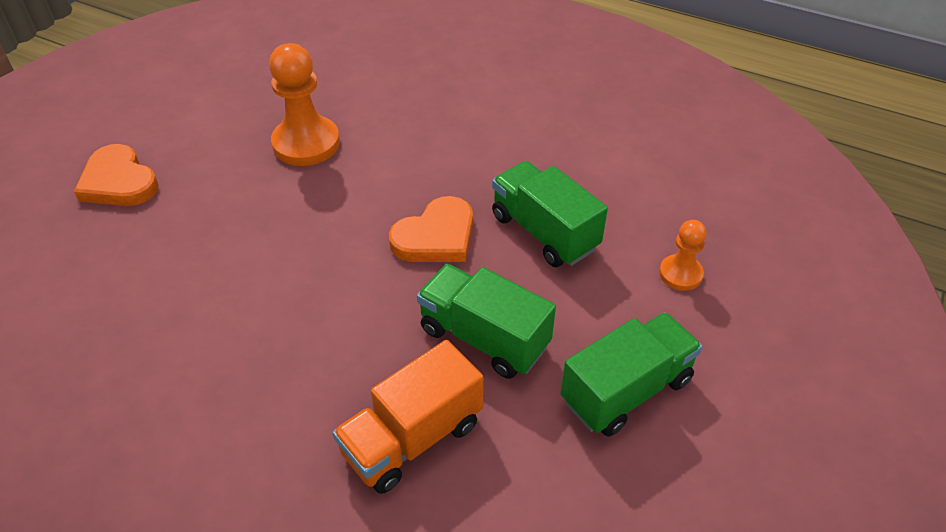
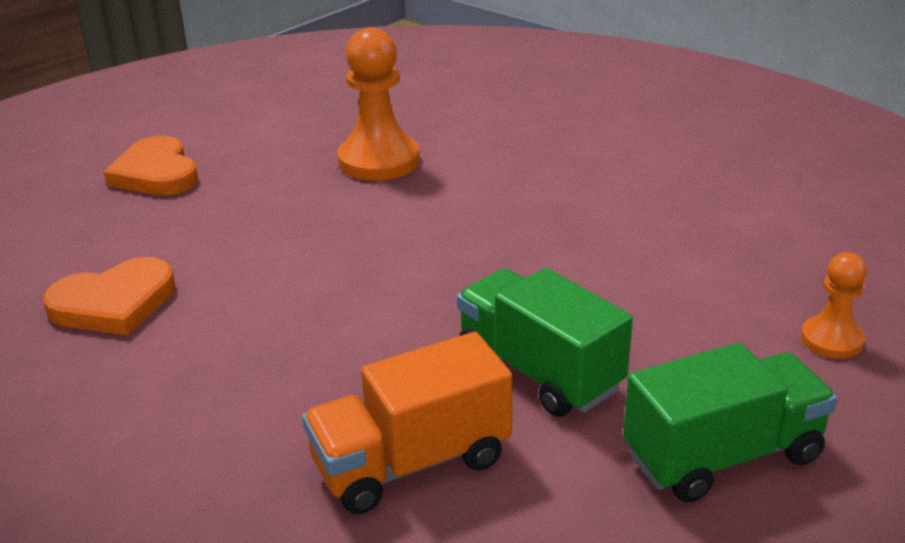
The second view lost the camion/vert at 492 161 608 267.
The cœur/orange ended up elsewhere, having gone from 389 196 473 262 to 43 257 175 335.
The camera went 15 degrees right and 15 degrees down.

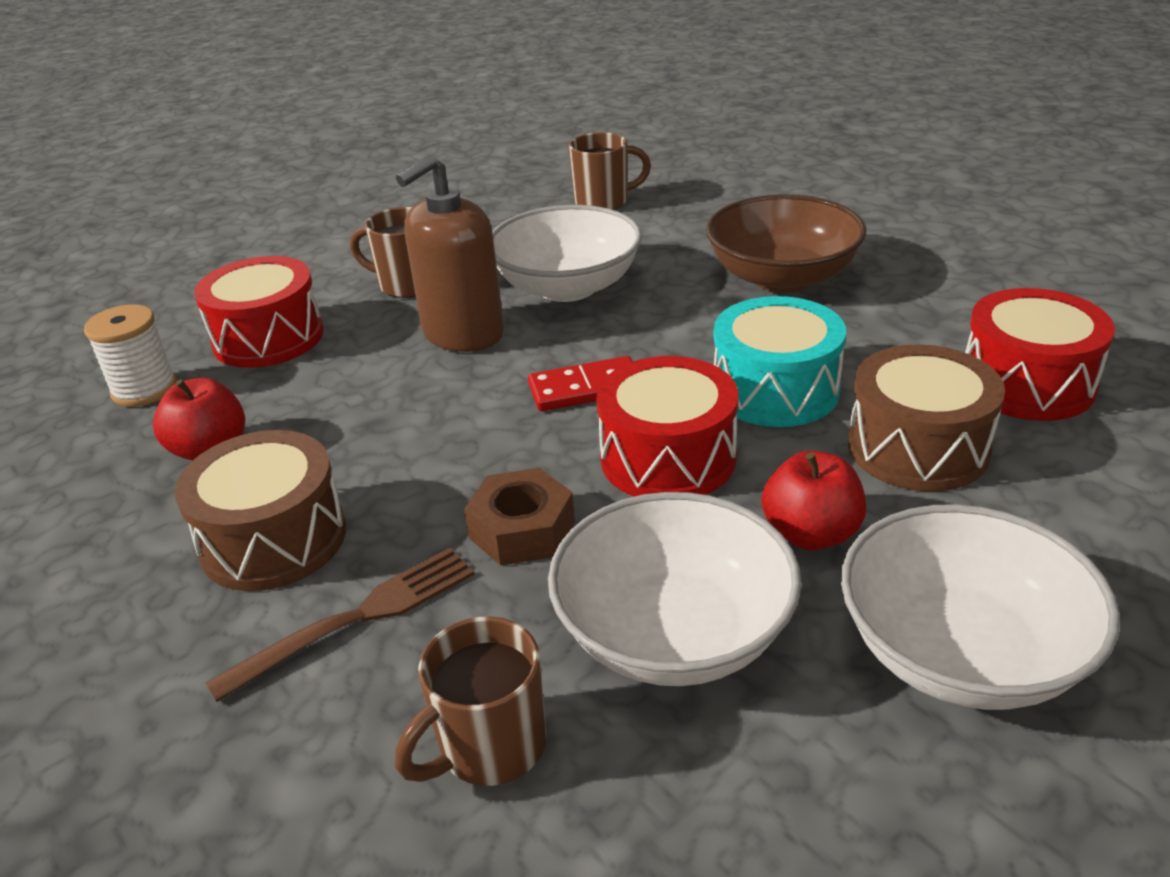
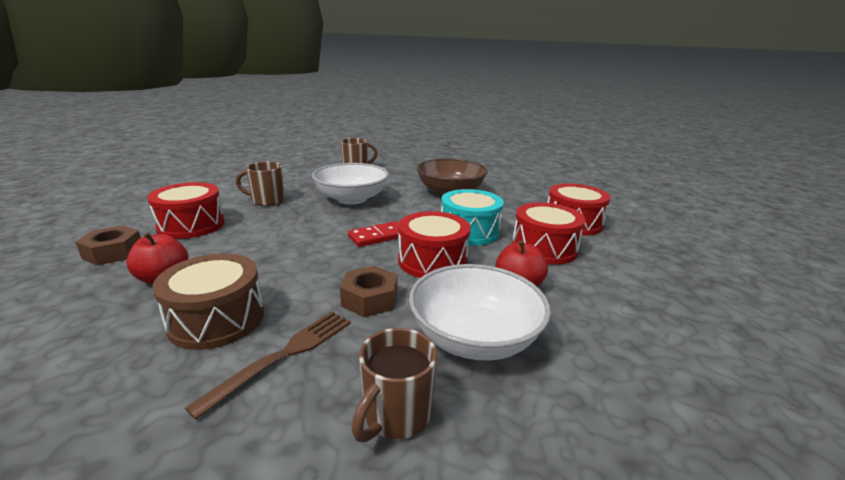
The second view lost the distributeur de savon/marron at 396 155 504 352.
Where the bobine/blanc stood at 84 304 177 407, the écrou/marron came to stand at 75 225 141 266.
What was the tambour/marron at 848 345 1005 492 turned into the tambour/rouge at 512 203 585 265.
The second view lost the bol/blanc at 841 504 1120 710.
The camera went 20 degrees left and 10 degrees down.

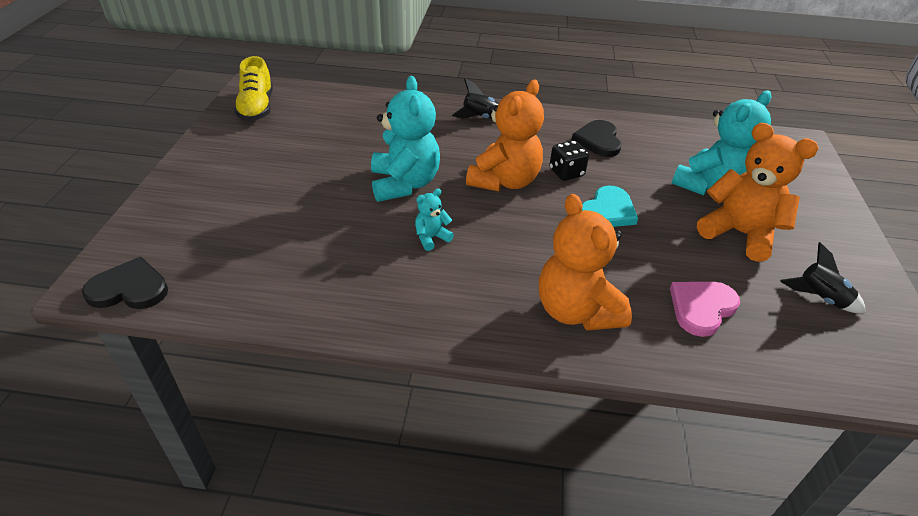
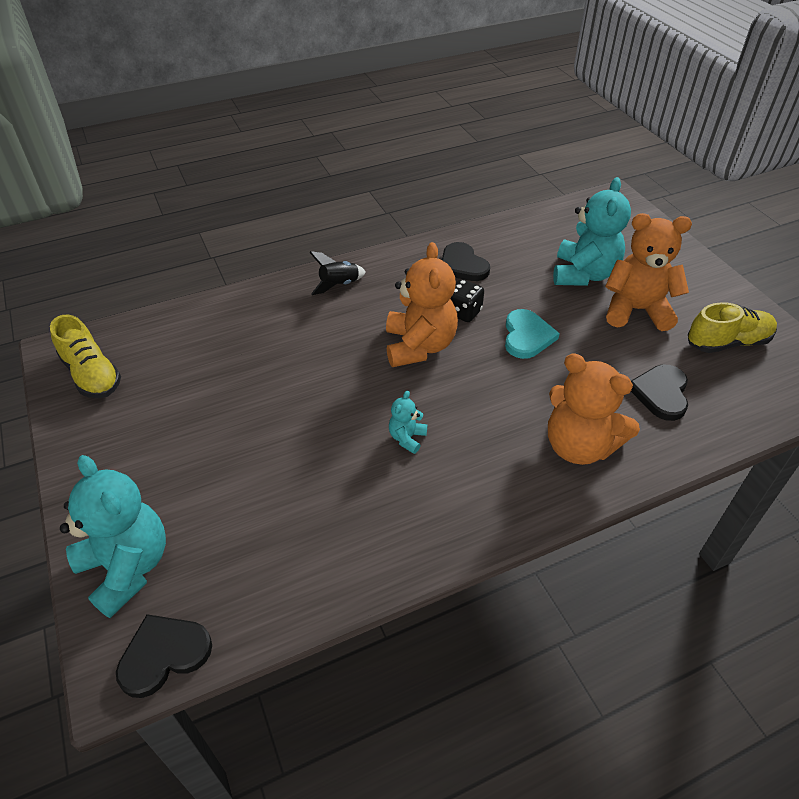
The ours en peluche/turquoise ended up elsewhere, having gone from 371 76 440 202 to 60 455 166 618.
Where the fusée/noir stood at 780 242 866 313, the chaussure/jaune came to stand at 688 302 777 353.
What was the cœur/rose at 670 282 740 337 turned into the cœur/noir at 631 365 688 421.
The camera went 30 degrees left and 5 degrees up.

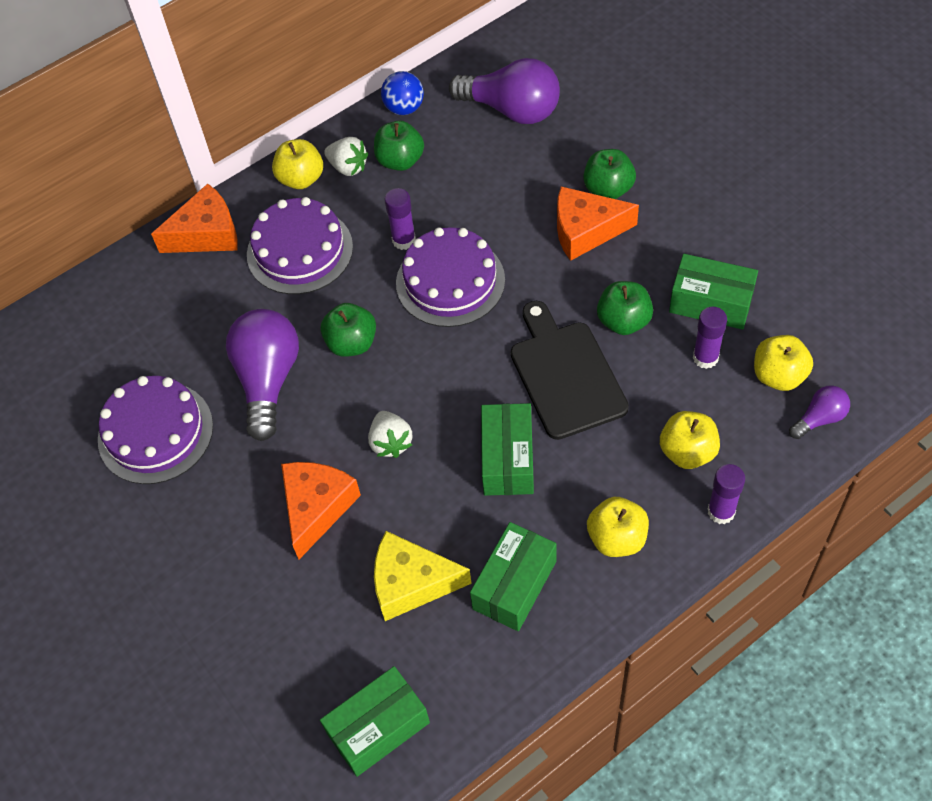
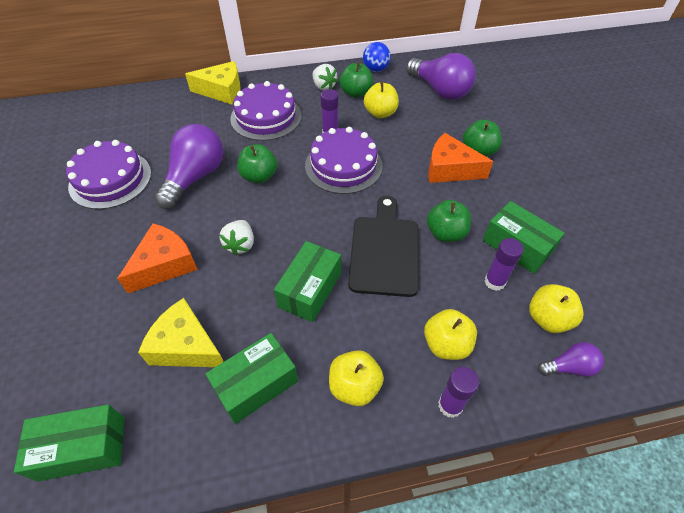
The pomme/jaune ended up elsewhere, having gone from 272 139 323 189 to 364 82 399 119.
What was the fromage/orange at 151 184 238 253 turned into the fromage/jaune at 185 61 241 105.
The camera went 20 degrees right and 5 degrees down.

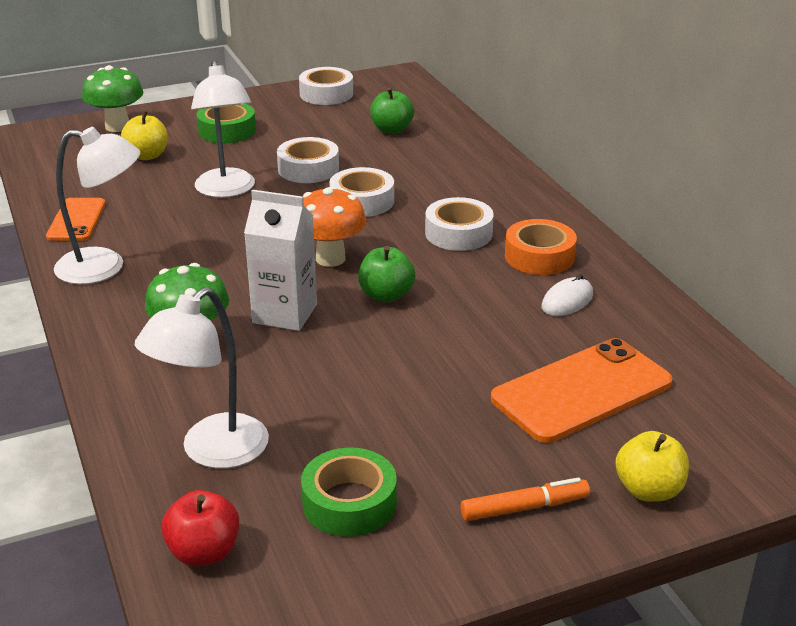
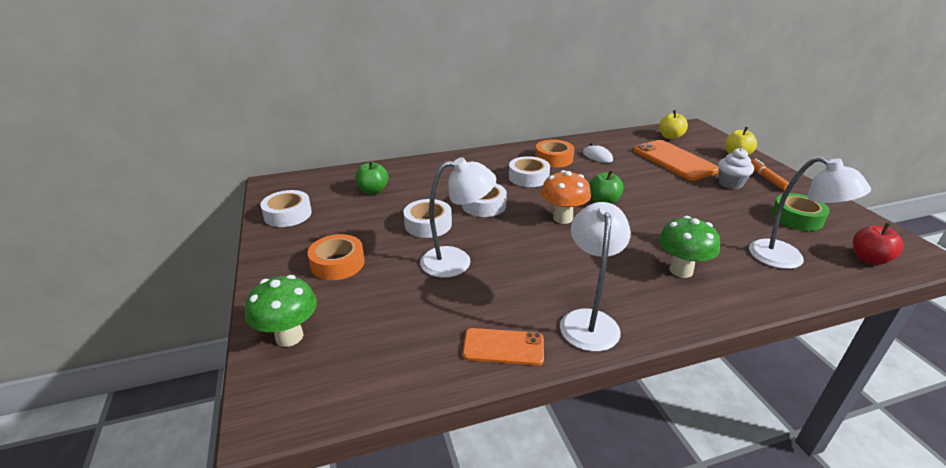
What was the ruban adhésif/vert at 197 104 256 143 turned into the ruban adhésif/orange at 308 234 365 280.
The pomme/jaune ended up elsewhere, having gone from 121 110 168 160 to 659 110 688 140.
The second view lost the brique de lait/blanc at 244 190 317 331.
The second view gained the muffin/blanc at 718 148 754 189.
The camera went 85 degrees left and 0 degrees up.

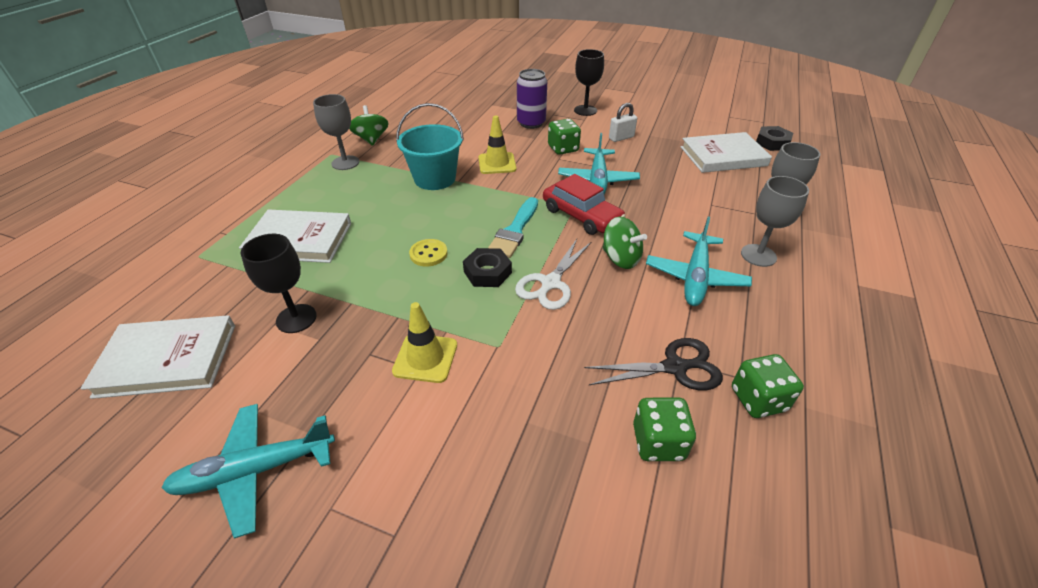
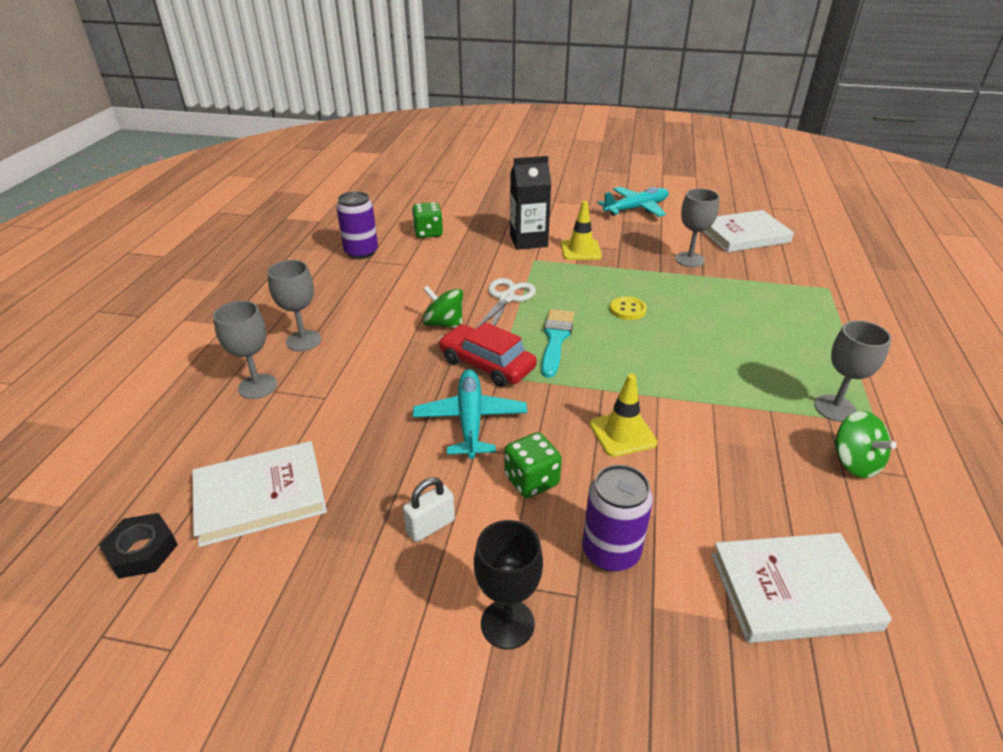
The second view lost the seau/turquoise at 396 103 464 190.
The livre/blanc ended up elsewhere, having gone from 239 209 351 263 to 712 533 892 643.
The second view lost the avion/turquoise at 646 217 752 306.
What was the verre à pied/noir at 241 234 317 333 turned into the verre à pied/gris at 675 188 720 267.
The second view lost the écrou/noir at 463 248 512 287.
The second view lost the ciseaux/noir at 584 338 723 391.
Where the dé/vert stood at 732 354 804 418, the canette/violet came to stand at 336 191 378 259.
The second view gained the brique de lait/noir at 510 156 551 250.
The camera went 170 degrees right and 5 degrees down.

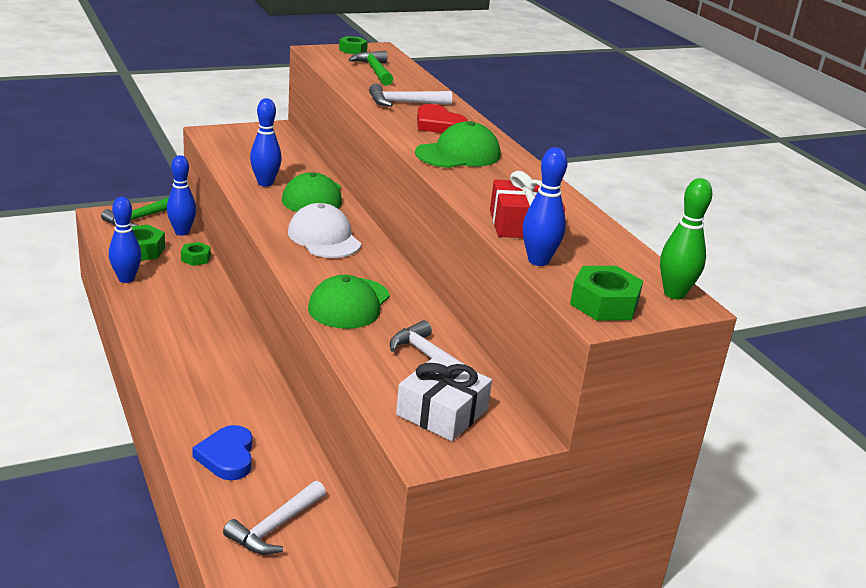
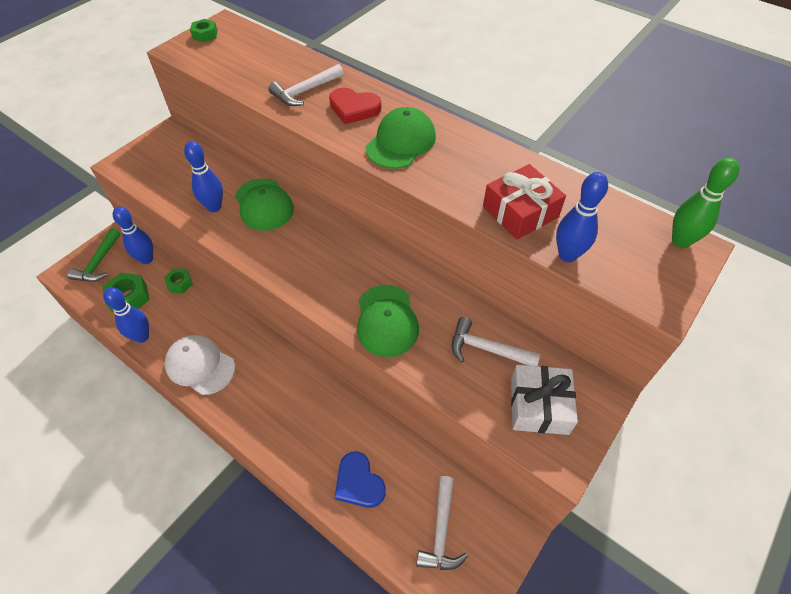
The second view lost the marteau/vert at 349 51 393 86.
The casquette/blanc ended up elsewhere, having gone from 288 203 361 258 to 164 335 235 395.
The second view lost the écrou/vert at 570 266 643 321.
The camera went 25 degrees left and 25 degrees up.

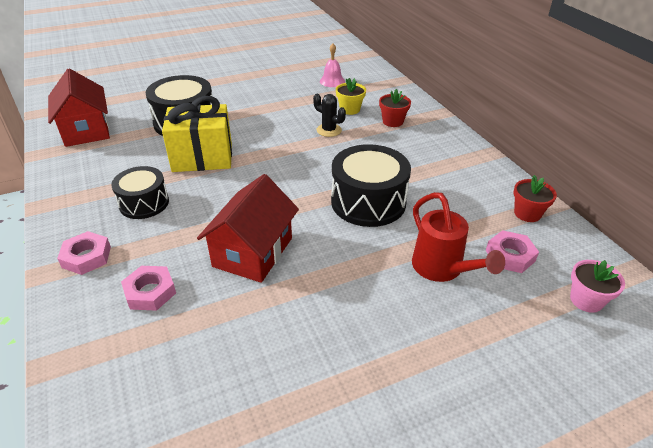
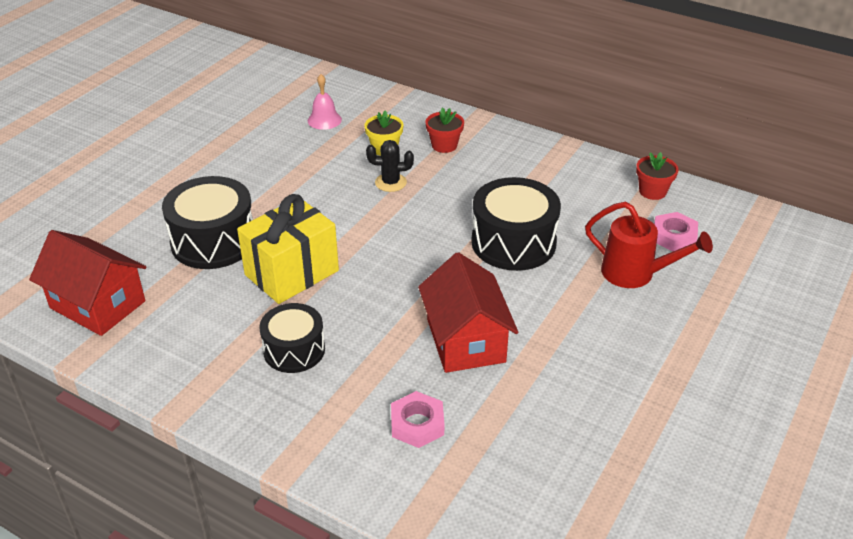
The second view lost the écrou/rose at 57 231 111 275.
The second view lost the pot de fleurs/rose at 570 260 625 313.
The camera went 35 degrees left and 0 degrees up.

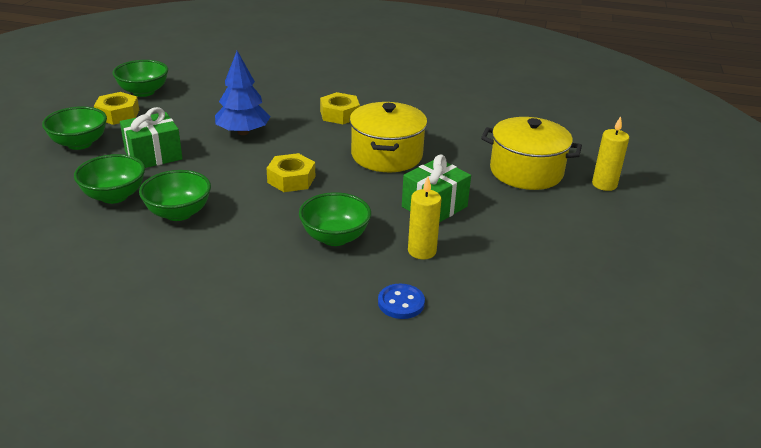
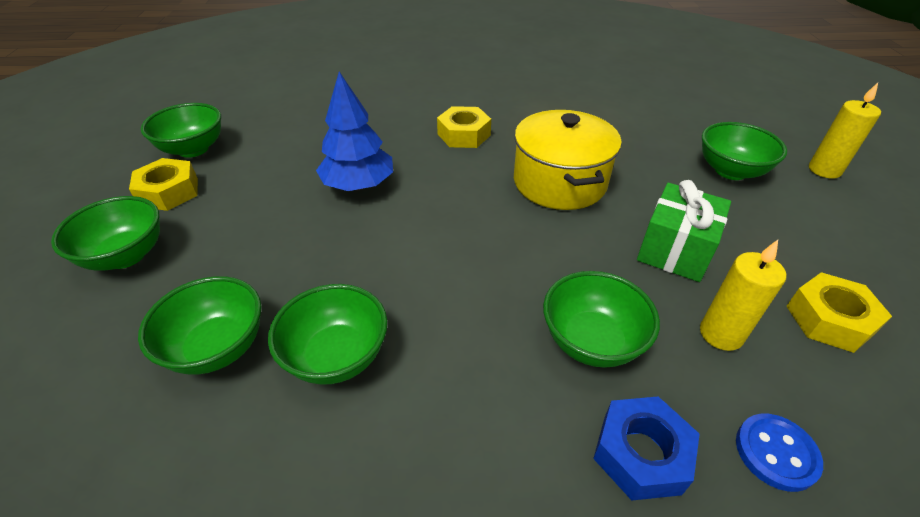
The second view lost the cadeau/vert at 120 107 183 168.
Where the marmite/jaune stood at 481 117 582 190, the bol/vert came to stand at 702 122 787 180.
The écrou/jaune ended up elsewhere, having gone from 266 153 315 192 to 786 272 892 353.
The second view gained the écrou/bleu at 593 396 700 500.
The camera went 15 degrees left and 10 degrees up.

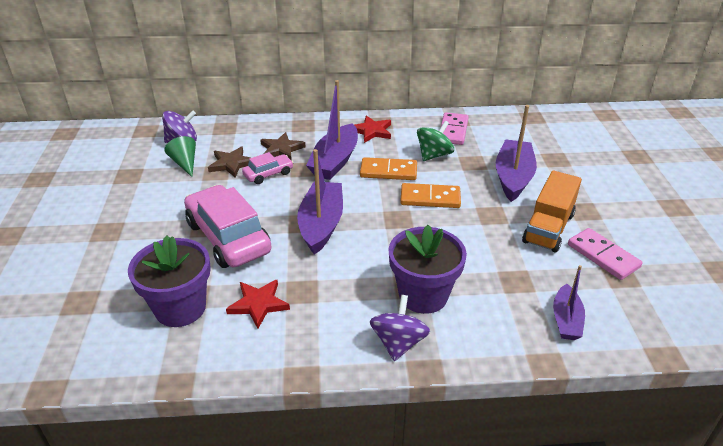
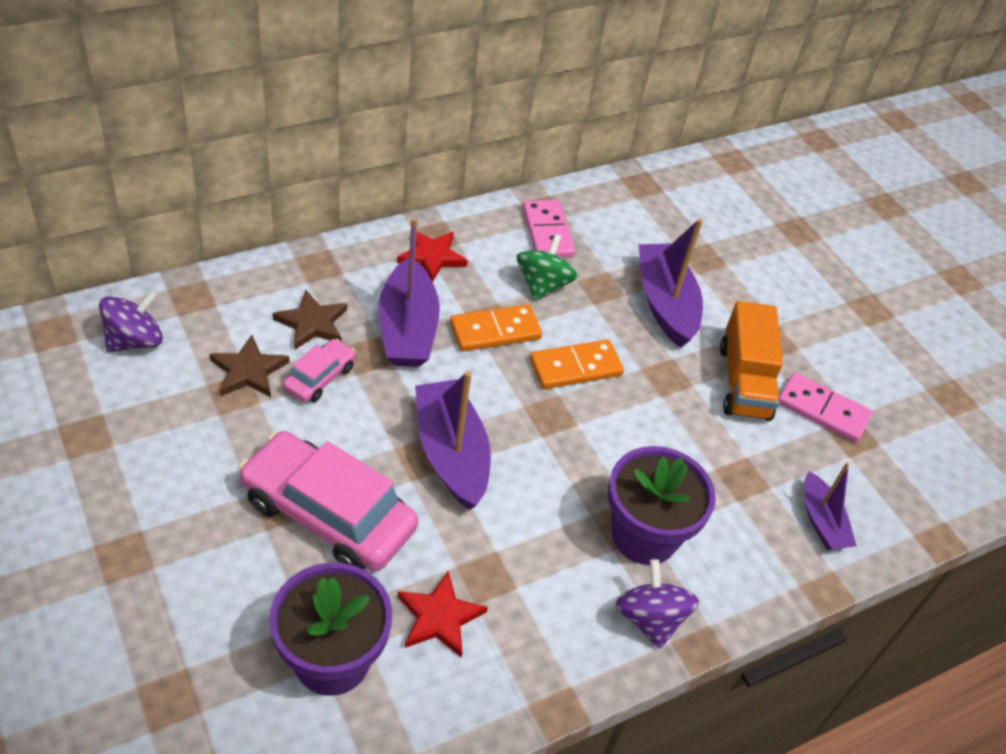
The second view lost the cône/vert at 164 136 196 177.
The camera went 30 degrees left and 10 degrees up.

